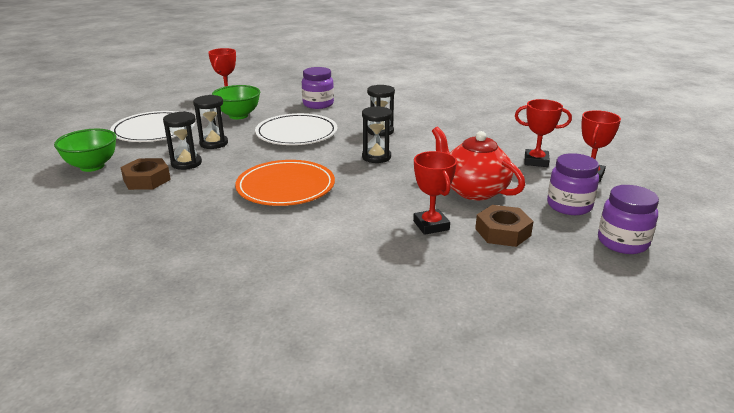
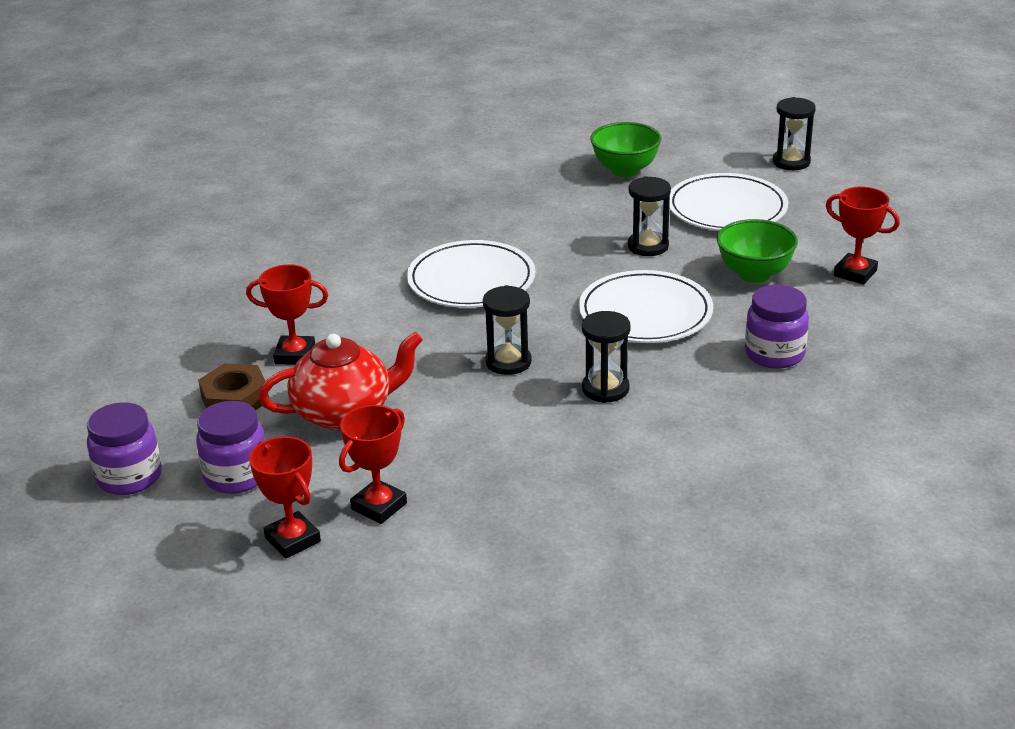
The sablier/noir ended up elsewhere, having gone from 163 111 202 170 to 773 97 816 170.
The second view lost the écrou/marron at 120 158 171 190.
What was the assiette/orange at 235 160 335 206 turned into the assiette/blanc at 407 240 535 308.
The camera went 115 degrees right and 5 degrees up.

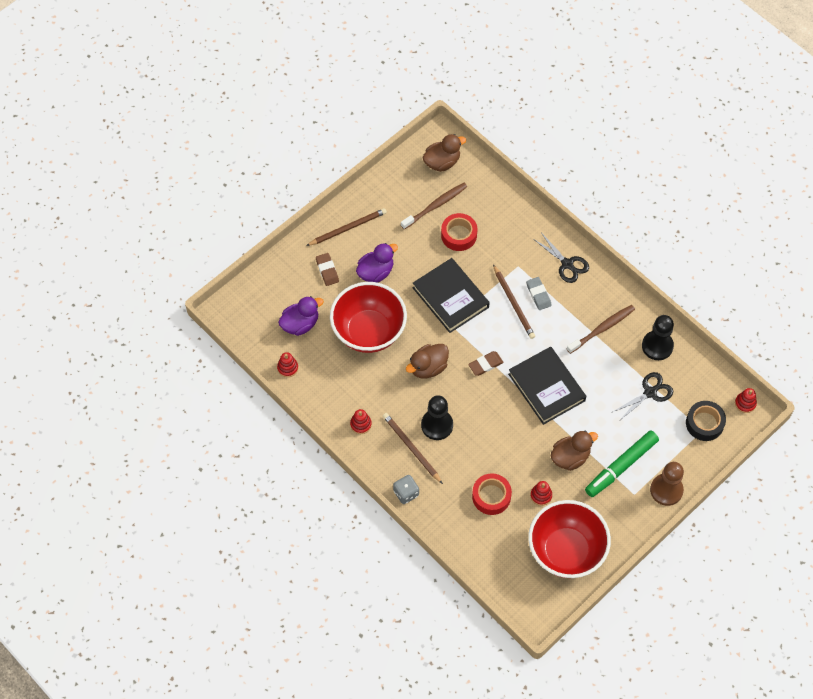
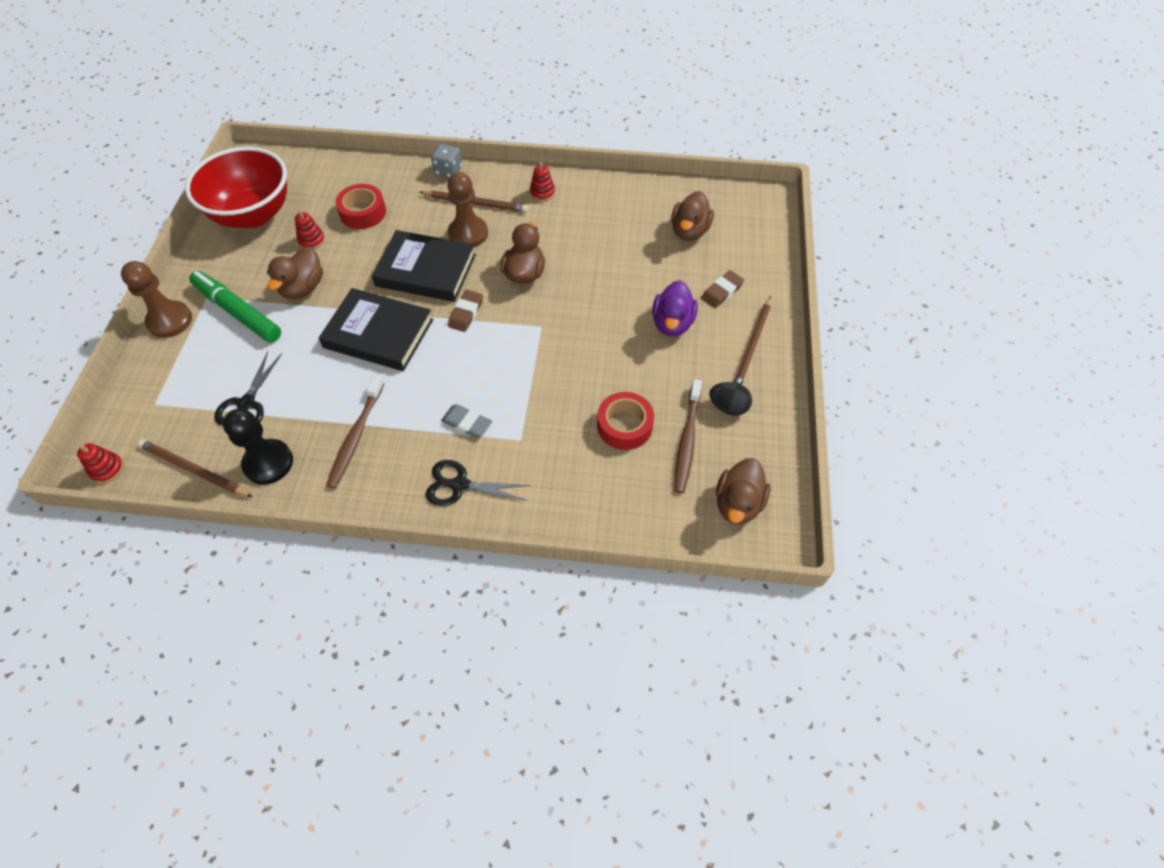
The gomme/marron at 316 253 339 286 ended up facing another way, 75 degrees counterclockwise from before.
The livre/noir ended up elsewhere, having gone from 413 258 490 333 to 372 230 476 302.
The crayon/marron ended up elsewhere, having gone from 493 264 535 339 to 137 439 253 497.
The second view lost the bol/rouge at 330 282 407 353.
What was the canard/violet at 278 296 324 336 turned into the canard/marron at 671 191 714 241.
The second view lost the jouet à empiler/rouge at 277 352 298 377.
What was the pion/noir at 421 395 453 440 turned into the pion/marron at 447 172 488 247.
The second view lost the ruban adhésif/noir at 686 401 726 441.
The feutre/vert at 585 430 659 497 ended up facing another way, 60 degrees counterclockwise from before.
The second view gained the œuf/noir at 709 382 752 416.
The camera went 140 degrees right and 5 degrees down.

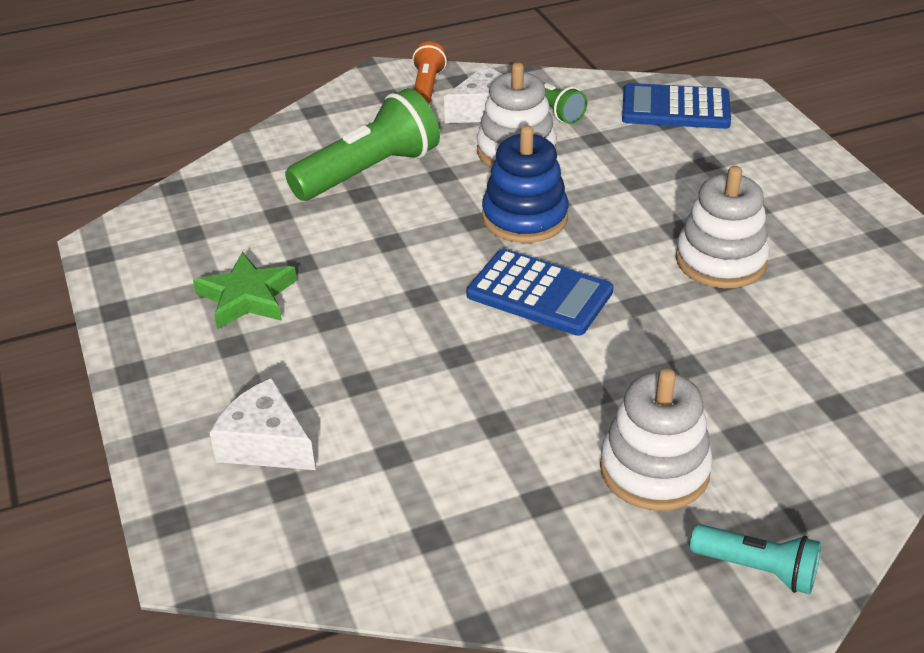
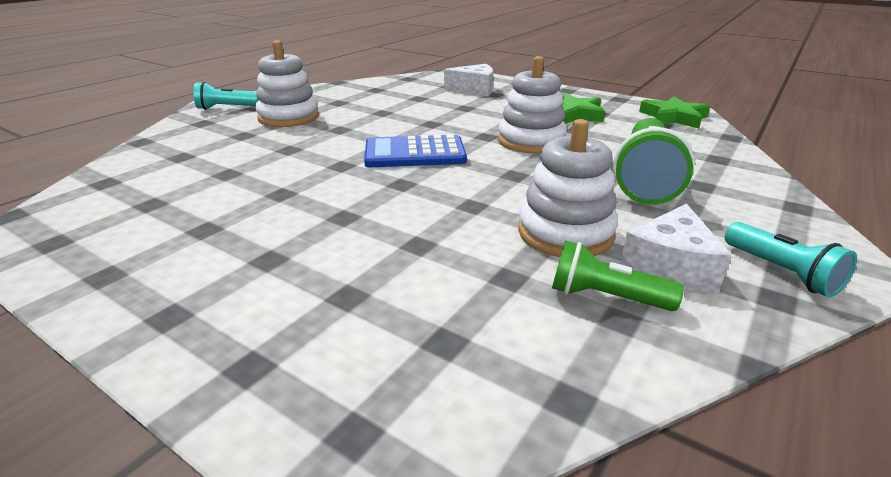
What was the lampe de poche/orange at 412 41 447 104 turned into the lampe de poche/turquoise at 725 222 857 297.
The second view lost the calculatrice/bleu at 622 83 731 129.
The second view lost the jouet à empiler/bleu at 482 125 569 243.
The jouet à empiler/blanc ended up elsewhere, having gone from 676 166 770 288 to 498 56 567 154.
The second view gained the étoile/vert at 639 96 710 129.
The camera went 145 degrees right and 10 degrees down.

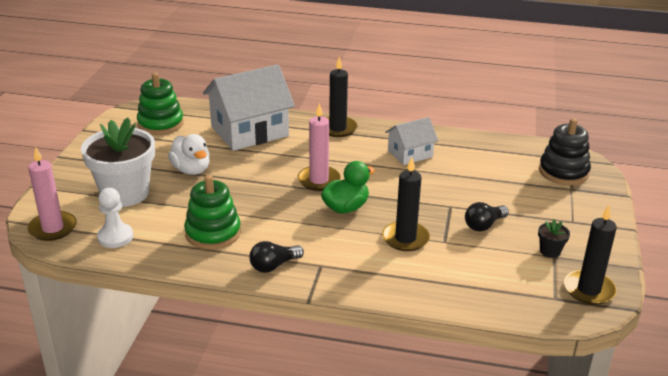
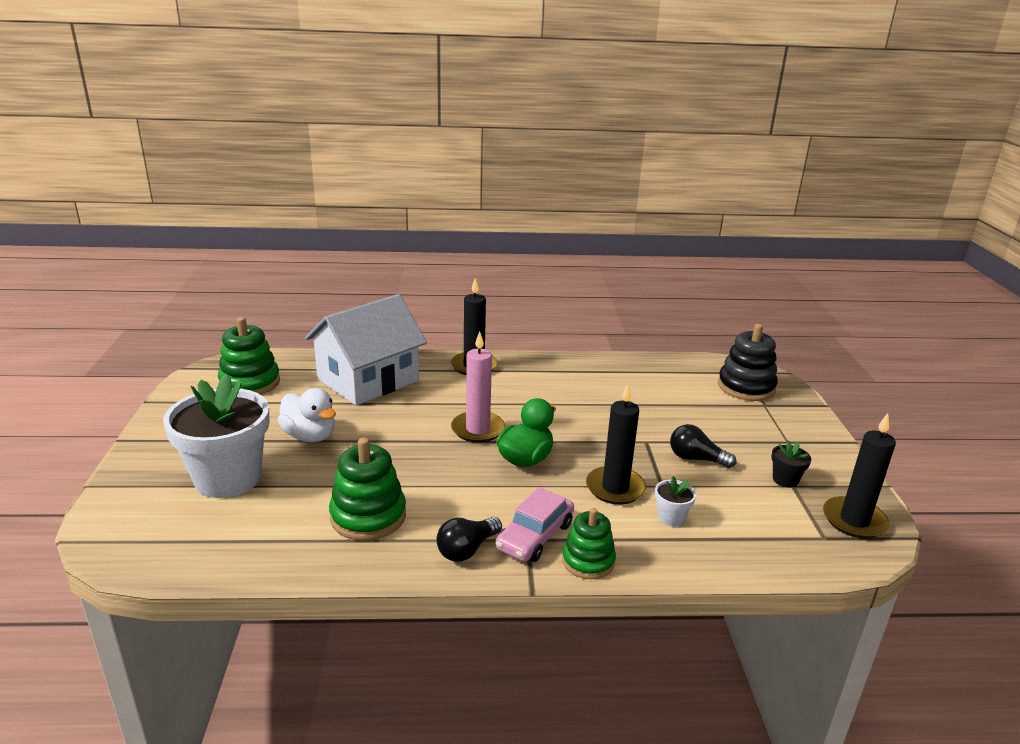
The second view lost the maison/blanc at 385 117 438 165.
The second view lost the bougie/rose at 28 146 76 241.
The second view lost the pion/blanc at 97 188 133 248.
The ampoule/noir at 465 202 509 232 ended up facing another way, 75 degrees clockwise from before.
The second view gained the pot de fleurs/blanc at 655 476 696 526.
The second view gained the voiture/rose at 495 487 574 562.
The second view gained the jouet à empiler/vert at 562 508 616 579.
The camera went 15 degrees left and 5 degrees down.

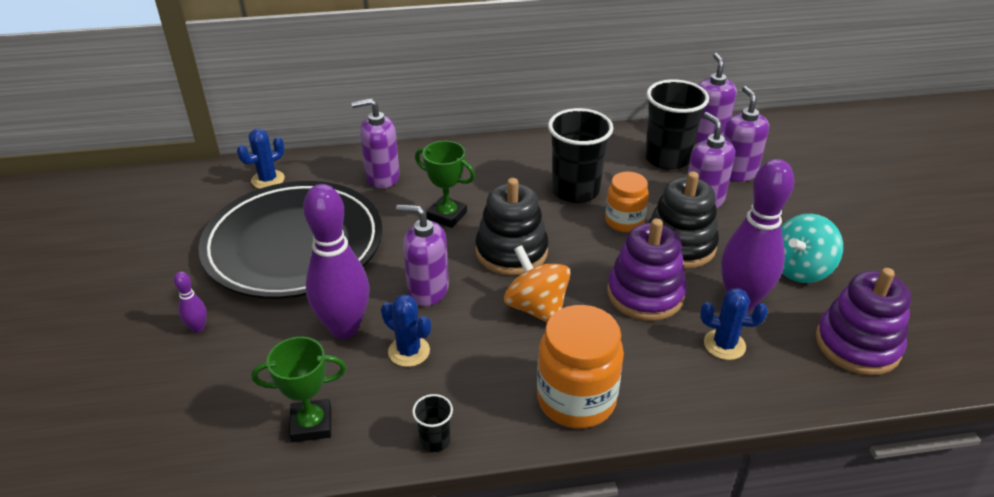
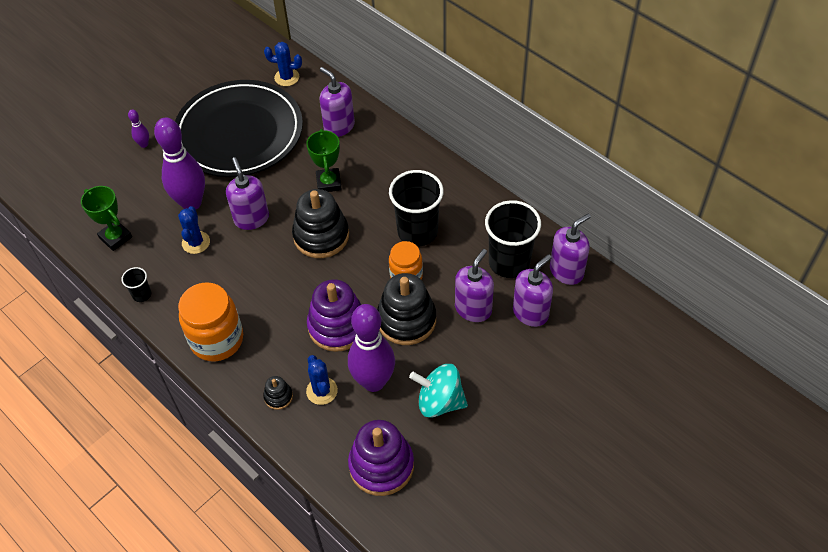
The second view lost the toupie/orange at 504 245 571 322.
The second view gained the jouet à empiler/noir at 263 376 293 410.
The camera went 55 degrees right and 15 degrees up.

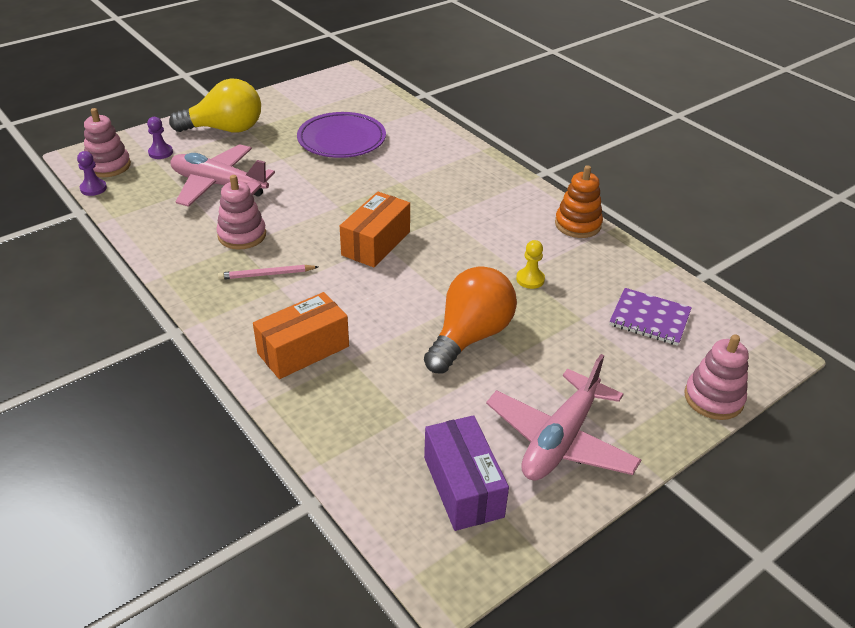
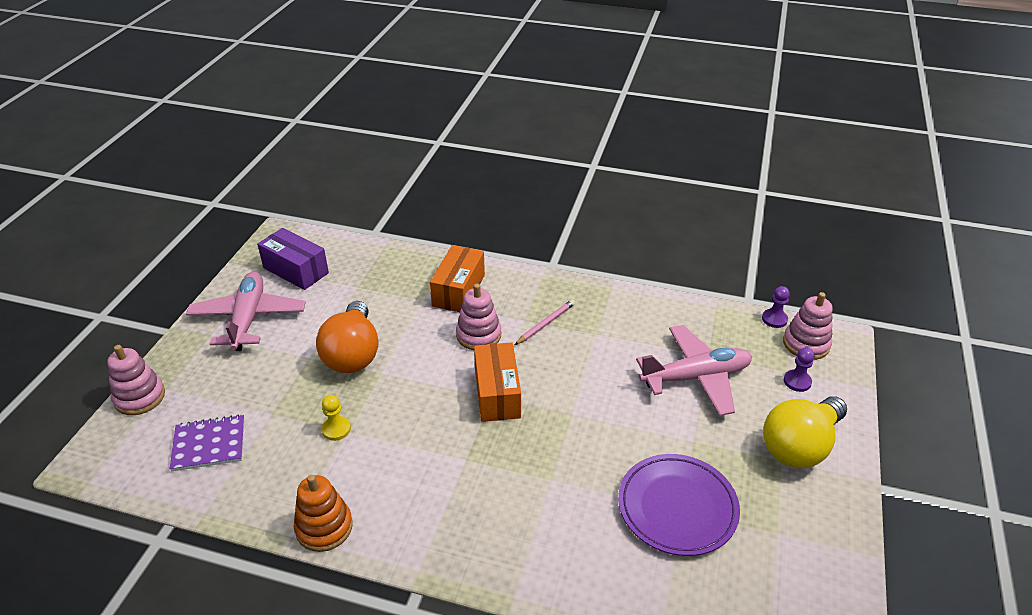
The jouet à empiler/rose ended up elsewhere, having gone from 216 175 266 249 to 456 284 501 350.
The camera went 145 degrees right and 0 degrees up.

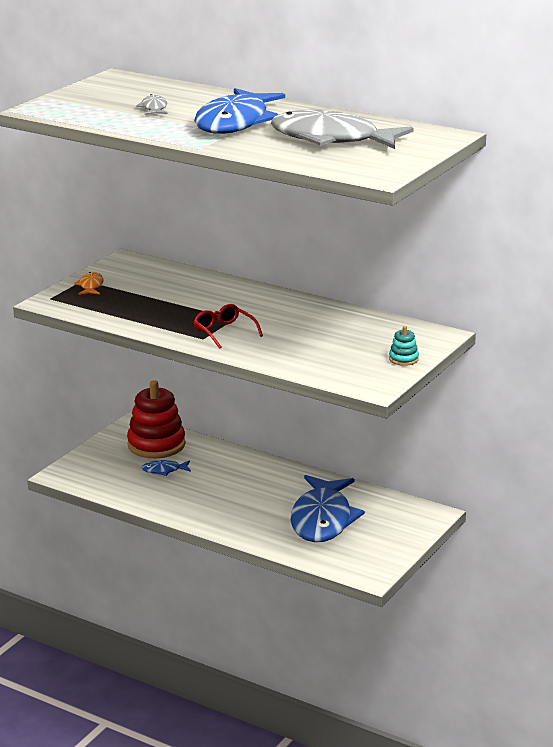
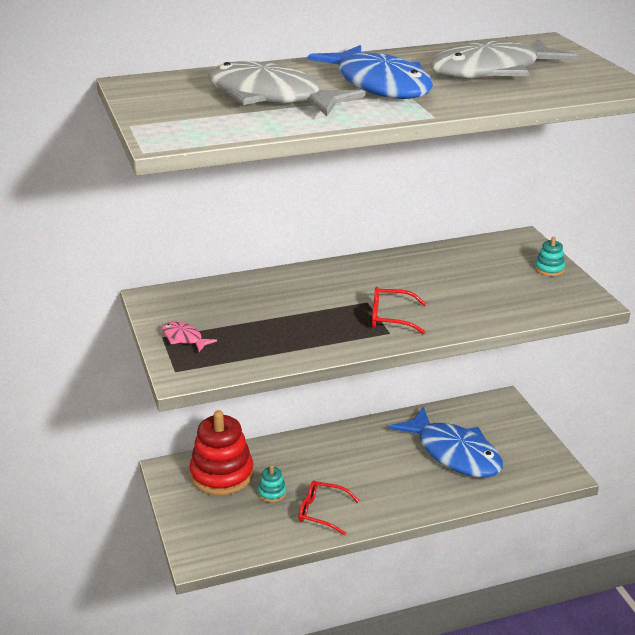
The size of the poisson/gris at 136 94 168 115 changed by a factor of 2.43.
What was the poisson/orange at 74 272 104 295 turned into the poisson/rose at 162 322 217 352.
Where the poisson/bleu stood at 142 460 191 476, the jouet à empiler/turquoise came to stand at 258 465 286 502.
The second view gained the lunettes/rouge at 298 481 359 535.
The camera went 50 degrees left and 5 degrees up.

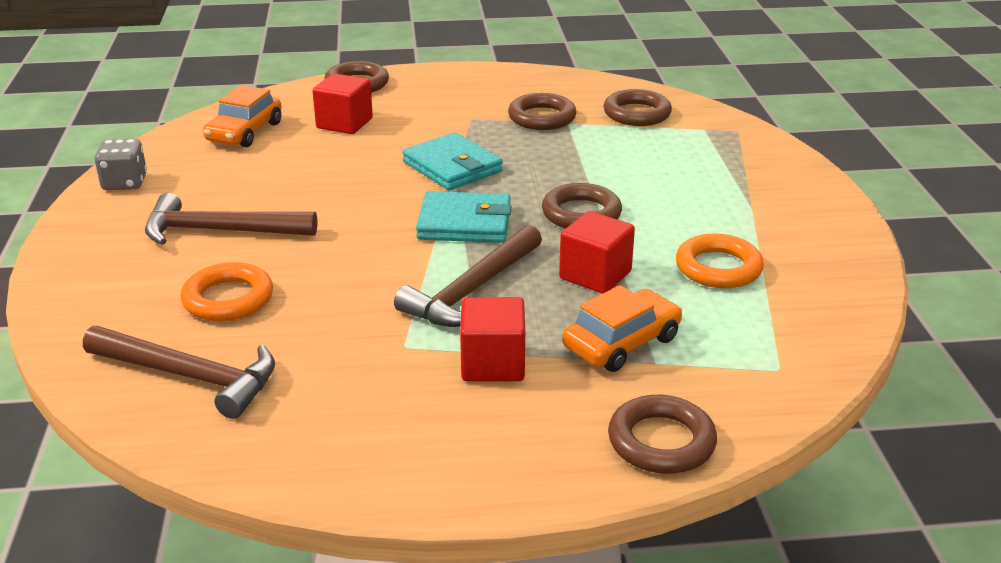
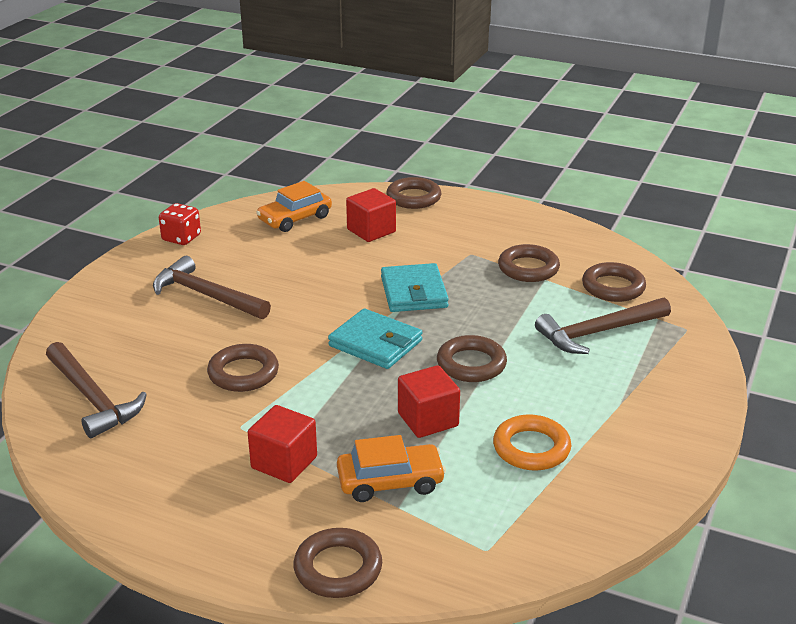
What was the dé/gris at 94 139 147 190 turned into the dé/rouge at 159 203 201 245.
The marteau/marron ended up elsewhere, having gone from 394 225 542 327 to 535 297 671 354.
The second view lost the anneau/orange at 181 262 273 321.
The second view gained the anneau/marron at 207 344 279 392.
The camera went 30 degrees right and 0 degrees up.

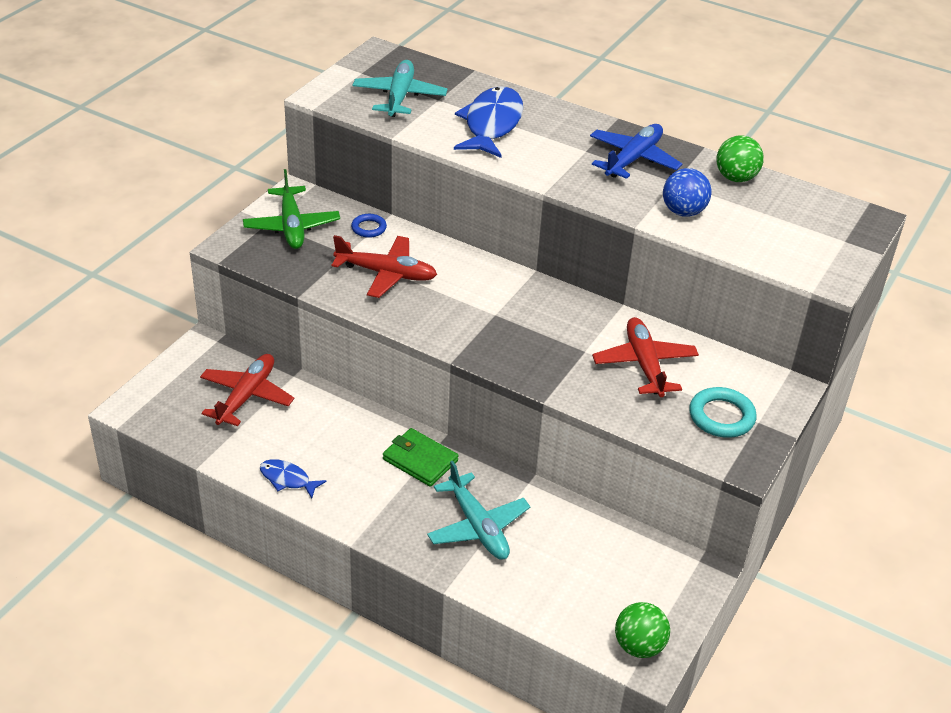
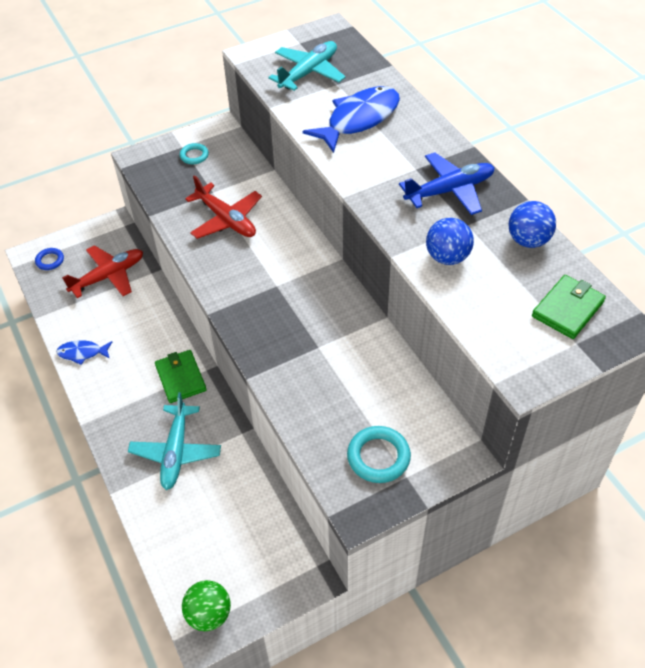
What was the balle/vert at 717 135 764 182 turned into the balle/bleu at 509 201 556 248.
Where the avion/vert stood at 243 169 340 249, the anneau/turquoise came to stand at 180 143 209 164.
The anneau/bleu ended up elsewhere, having gone from 351 214 387 238 to 35 248 64 270.
The second view lost the avion/rouge at 592 317 699 397.
The poisson/bleu at 260 459 327 499 ended up facing another way, 60 degrees counterclockwise from before.
The second view gained the portefeuille/vert at 532 275 606 339.
The camera went 35 degrees right and 10 degrees up.

